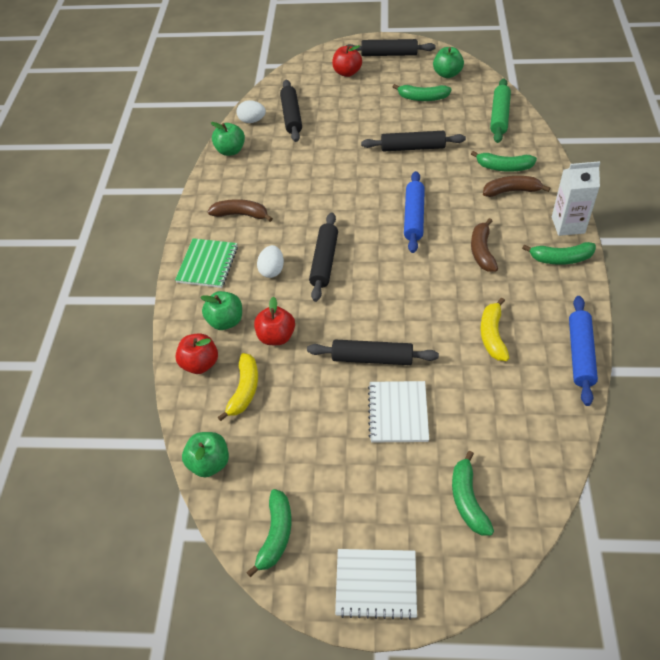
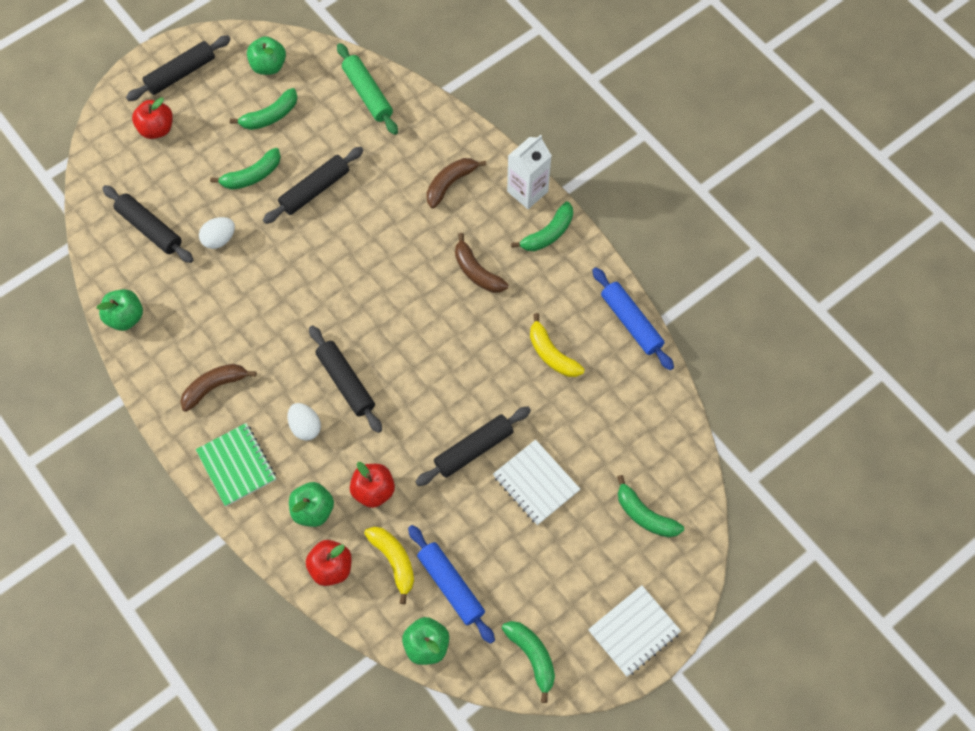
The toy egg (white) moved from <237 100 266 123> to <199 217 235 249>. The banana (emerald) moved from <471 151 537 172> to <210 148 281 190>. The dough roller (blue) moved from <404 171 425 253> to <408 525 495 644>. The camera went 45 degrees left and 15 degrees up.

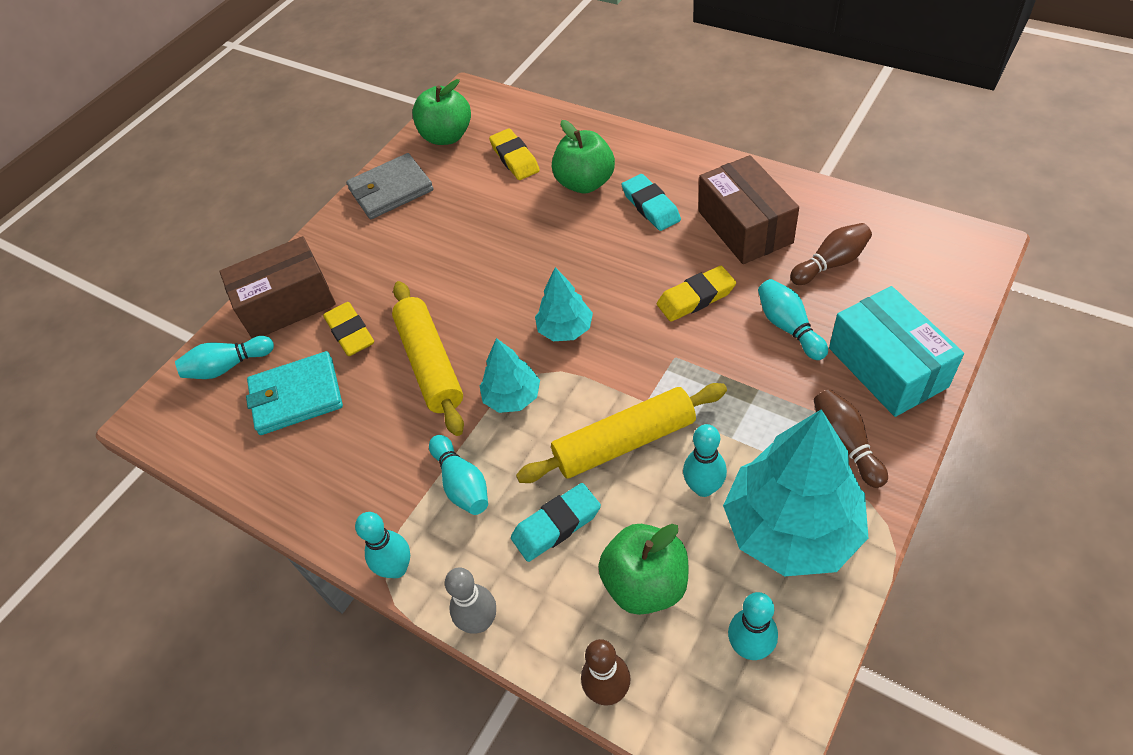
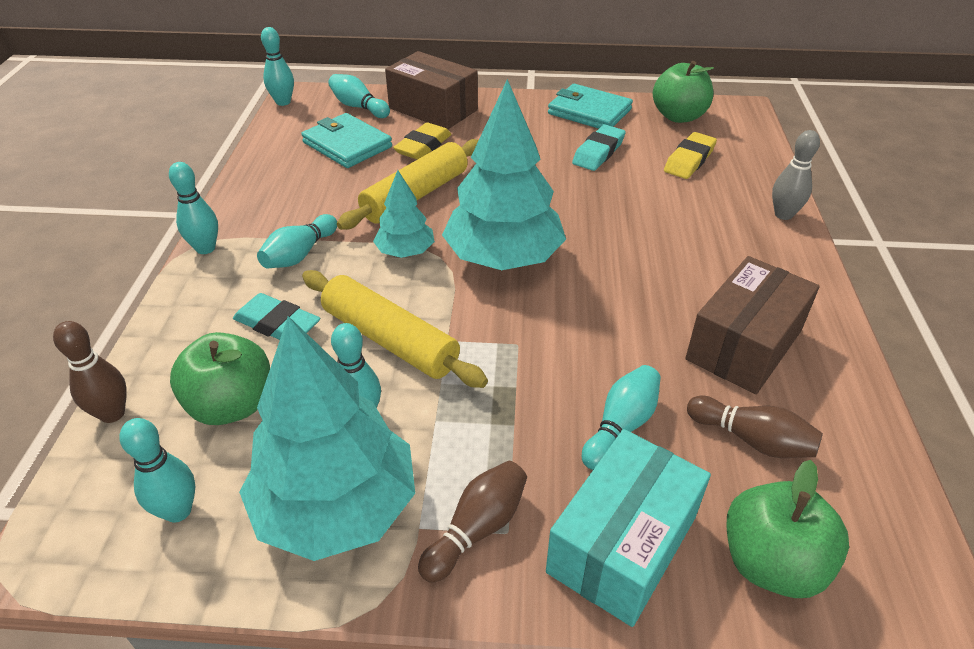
The skittle (teal) at <261 27 294 106> appeared. The toy tree (teal) at <535 267 593 341> changed to 1.95 times the size. The card wallet (gray) at <346 153 434 219> became the card wallet (teal) at <548 84 633 129>. The eraser (teal) moved from <621 174 681 231> to <572 124 626 171>. The apple (emerald) moved from <552 120 615 193> to <727 460 849 598>. The skittle (gray) moved from <445 568 496 633> to <772 130 820 220>. The eraser (bright yellow) at <657 266 736 322> disappeared. The camera went 55 degrees right and 10 degrees down.

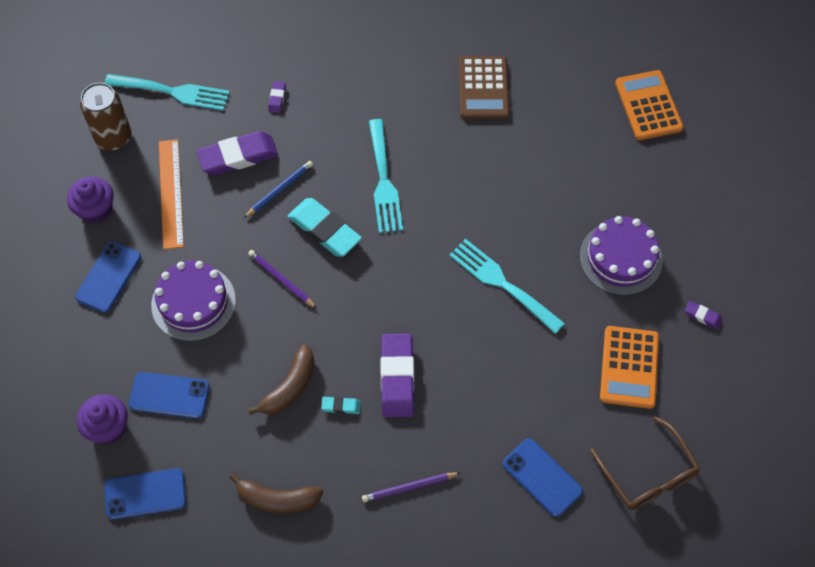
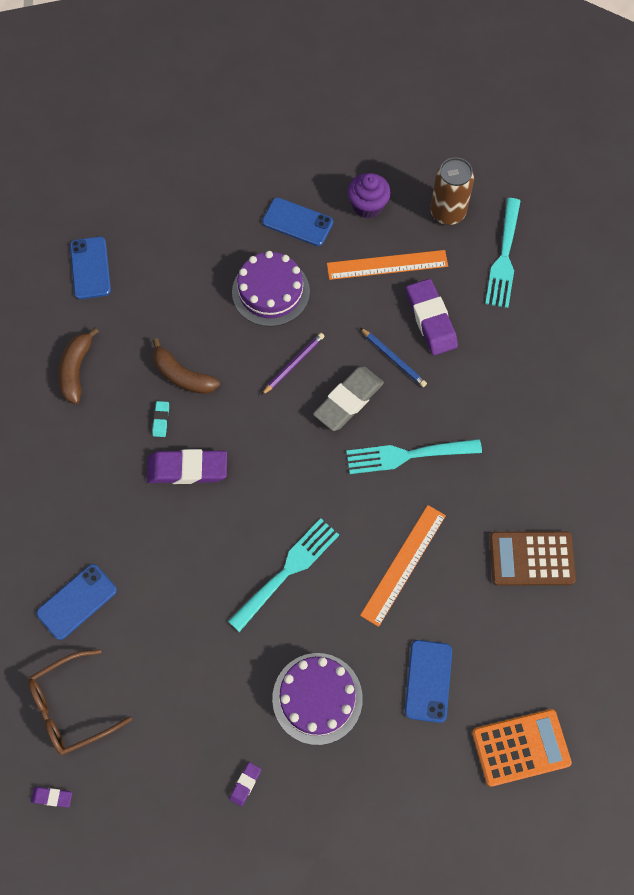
The eraser (royal purple) moved from <268 81 286 113> to <31 787 72 808>. The eraser (teal) at <288 198 362 257> became the eraser (gray) at <313 366 384 431>. The straightedge (orange-coloured) at <360 505 446 627> appeared. The smartphone (blue) moved from <129 372 210 419> to <405 640 452 723>. The fairy cake (royal purple) at <77 394 128 444> disappeared. The pencil (royal purple) at <362 472 460 502> disappeared. The adding machine (orange-coloured) at <600 326 659 409> disappeared. The camera went 90 degrees right and 5 degrees up.

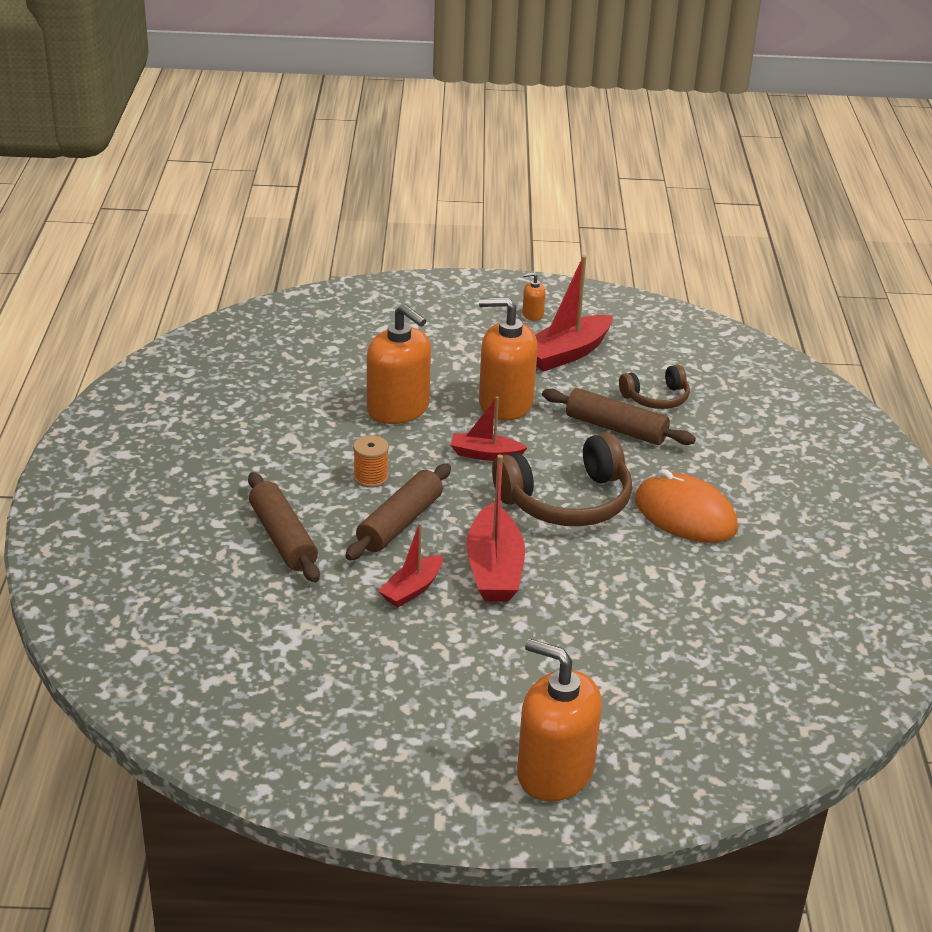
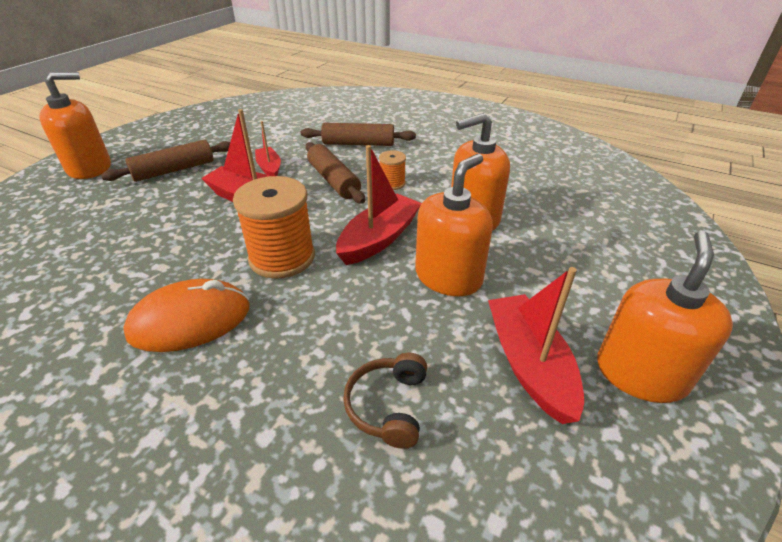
The dough roller (dark brown) moved from <542 388 696 445> to <101 140 230 182>. The headset (dark brown) at <492 433 632 526> was replaced by the bobbin (orange-coloured) at <233 176 315 279>. The boat (crimson) at <451 397 528 461> changed to 1.67 times the size. The soap dispenser (orange-coloured) at <522 272 545 321> changed to 2.33 times the size. The camera went 120 degrees right and 5 degrees up.

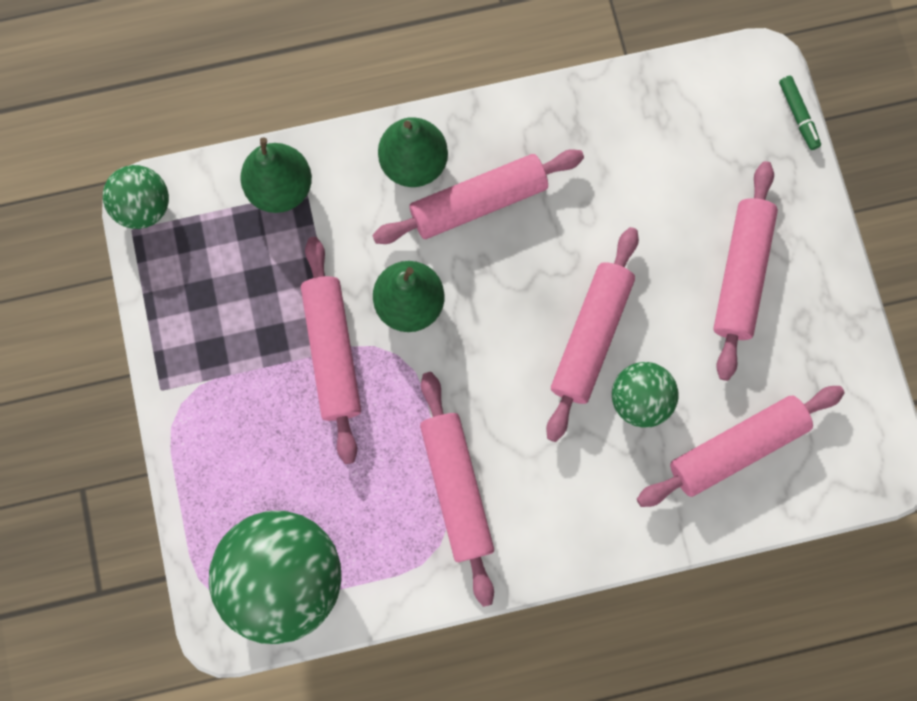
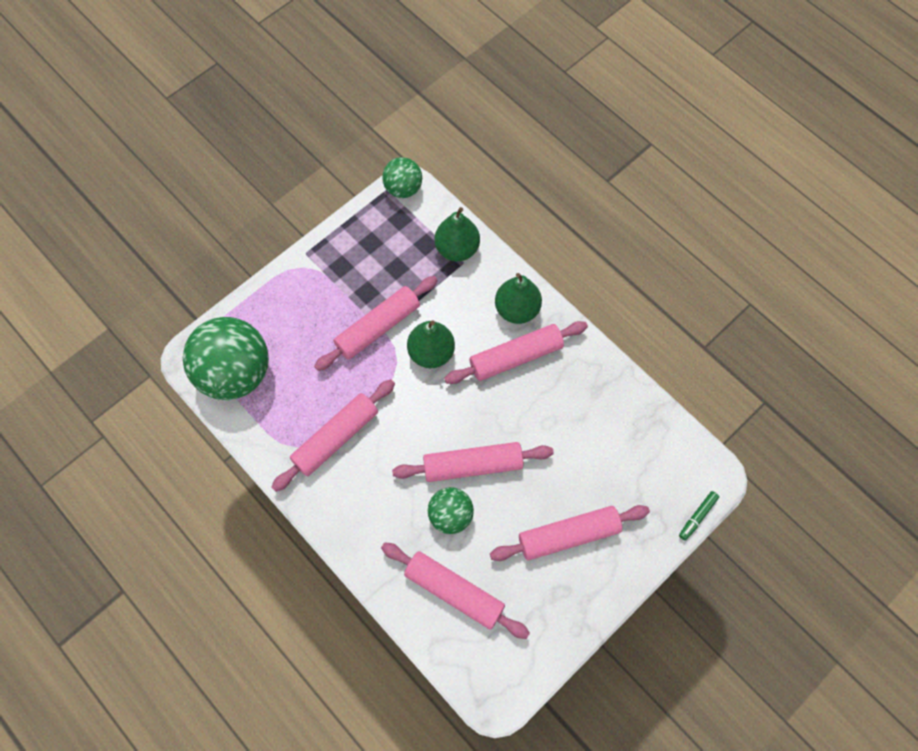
The dough roller (rosy) at <372 149 584 244> turned 60 degrees counterclockwise. The camera went 60 degrees right and 10 degrees down.

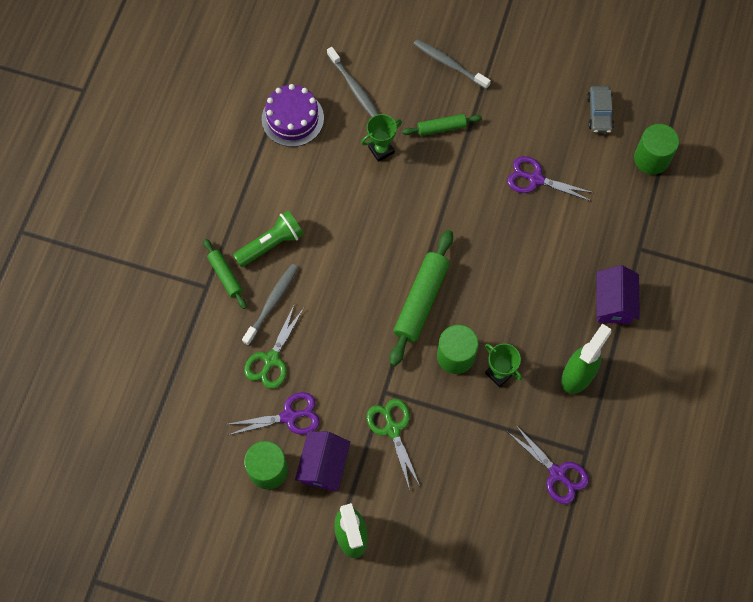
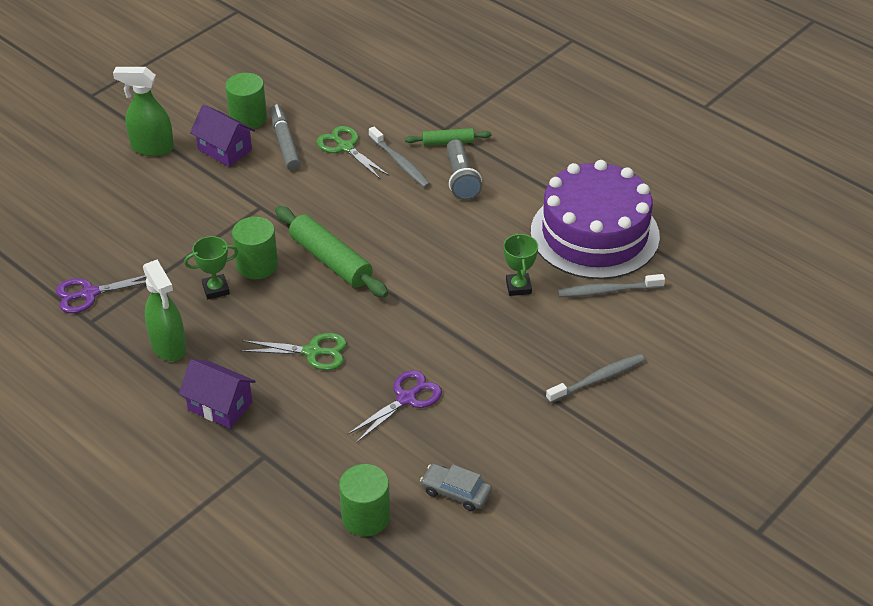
The shears (emerald) moved from <366 399 420 490> to <241 333 347 370>. The shears (royal purple) at <225 392 320 435> was replaced by the marker pen (gray) at <270 104 301 171>. The torch (emerald) at <233 211 304 267> became the torch (gray) at <447 139 482 200>. The gateau (royal purple) at <262 84 324 147> changed to 1.80 times the size. The dough roller (emerald) at <402 114 482 136> disappeared. The camera went 115 degrees right and 25 degrees down.

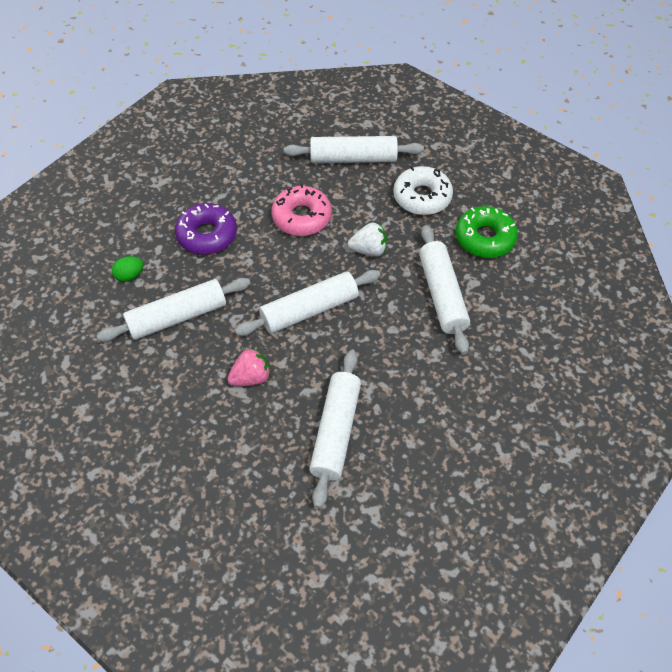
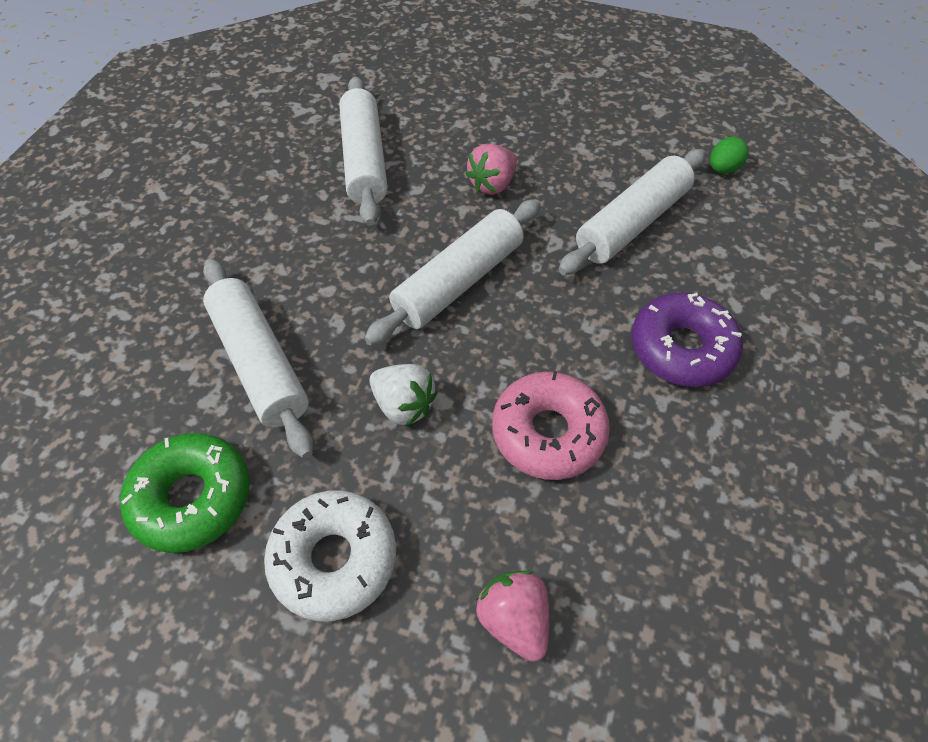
The berry (white) at <348 223 387 256> turned 120 degrees counterclockwise. The dough roller (white) at <284 136 424 163> was replaced by the berry (rosy) at <476 570 549 662>. The toy egg (emerald) moved from <112 256 143 282> to <710 137 749 174>. The camera went 160 degrees right and 0 degrees up.

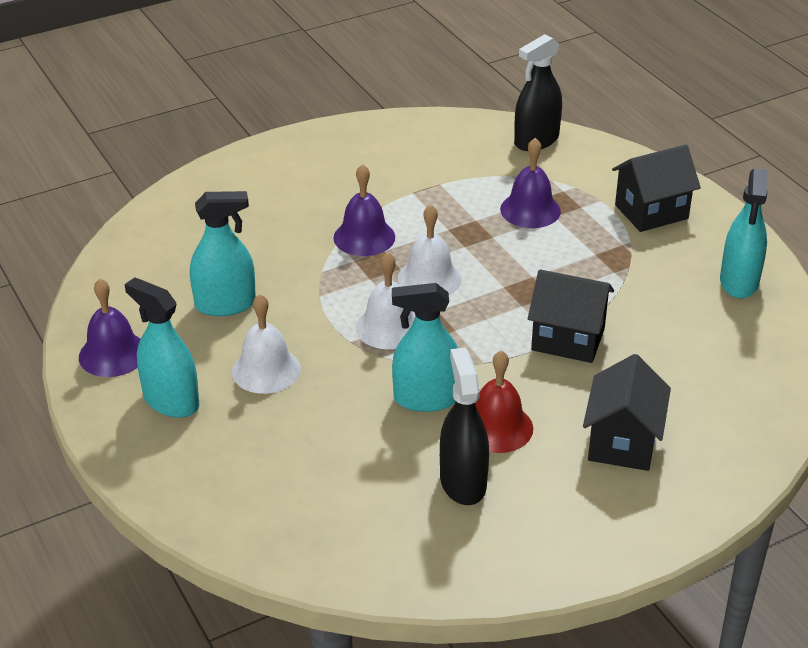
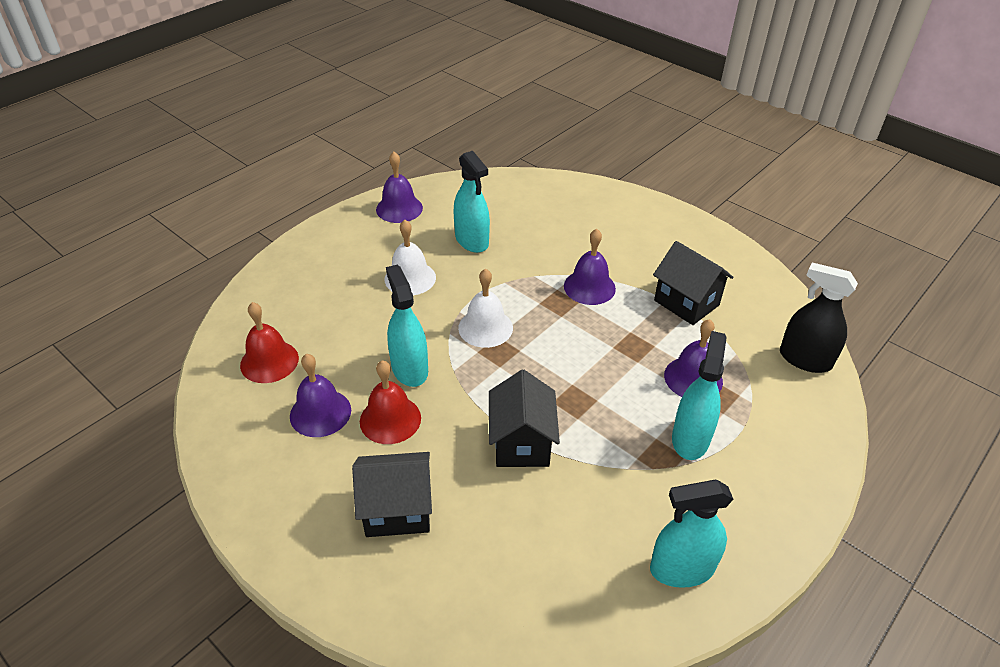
The school bell (crimson) at <240 302 299 383> appeared. The sprayer (black) at <440 348 489 505> was replaced by the school bell (royal purple) at <290 354 351 437>. The house (black) moved from <612 144 701 232> to <653 241 734 325>. The sprayer (teal) moved from <124 277 199 418> to <672 331 727 460>. The school bell (white) at <398 205 462 295> disappeared. The camera went 70 degrees right and 5 degrees up.

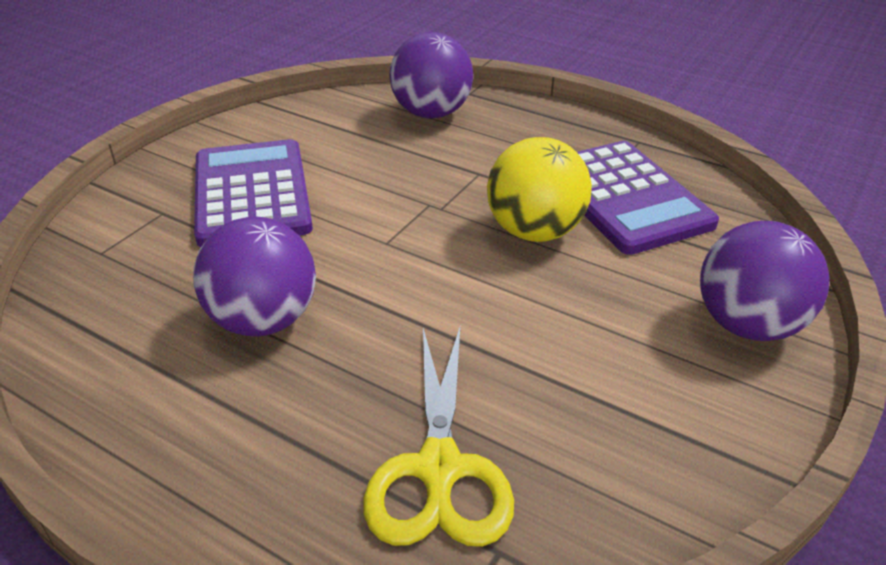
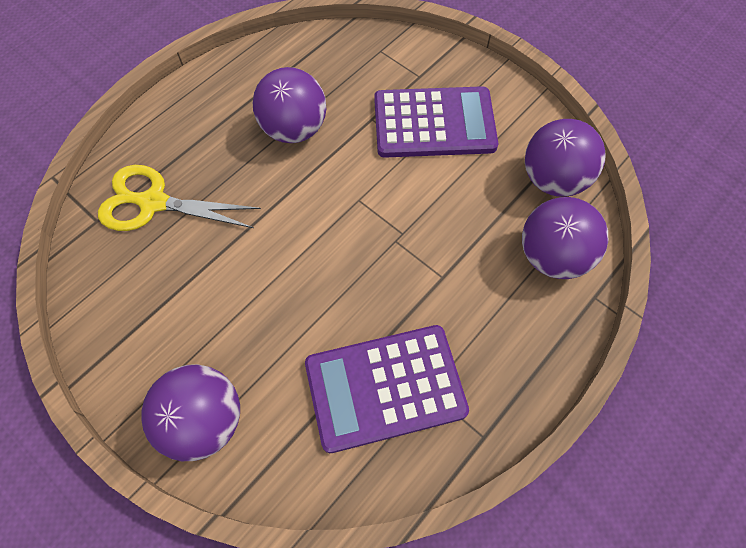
The play ball (royal purple) at <525 119 606 197> appeared. The play ball (bright yellow) at <487 137 592 242> disappeared. The camera went 100 degrees right and 25 degrees up.

